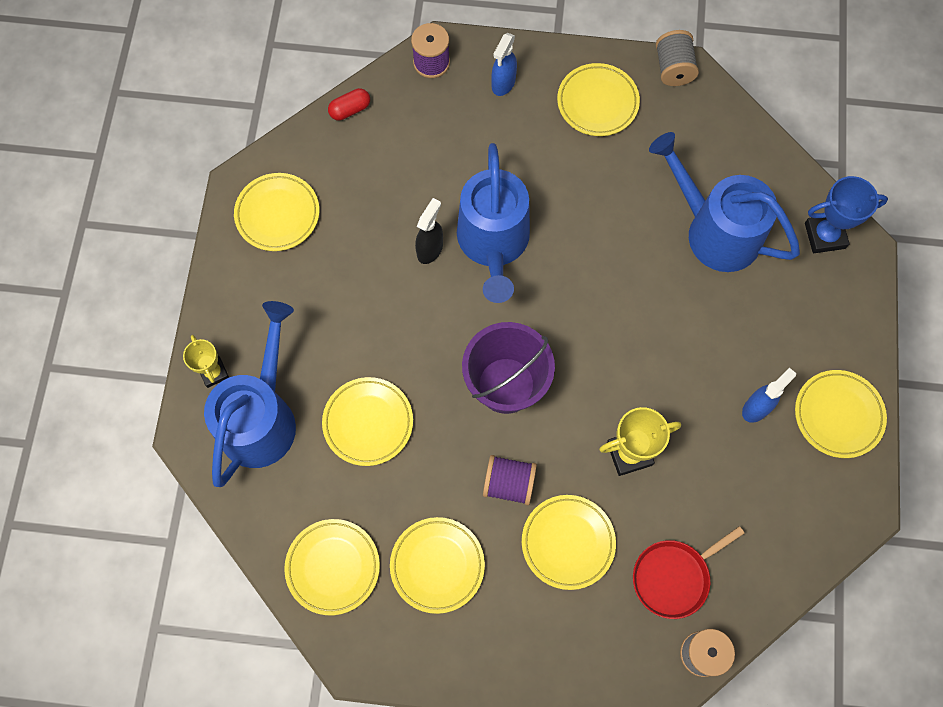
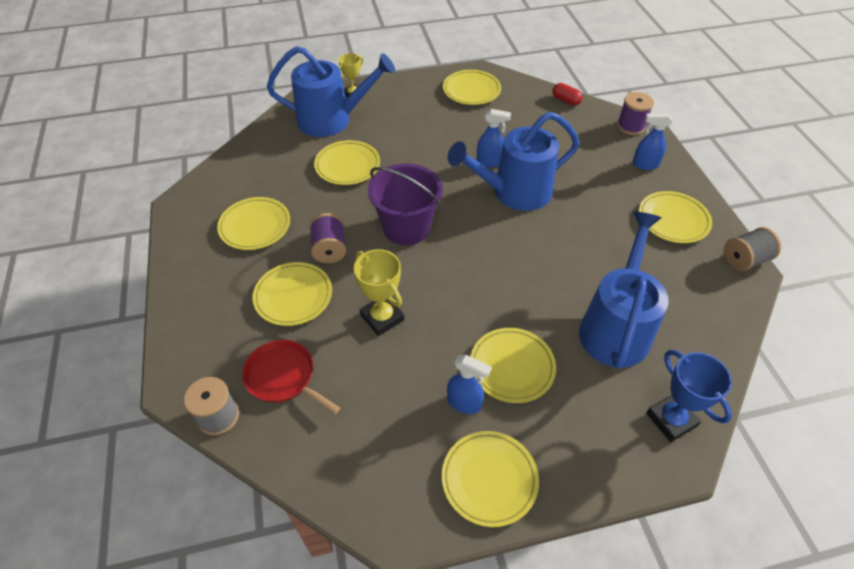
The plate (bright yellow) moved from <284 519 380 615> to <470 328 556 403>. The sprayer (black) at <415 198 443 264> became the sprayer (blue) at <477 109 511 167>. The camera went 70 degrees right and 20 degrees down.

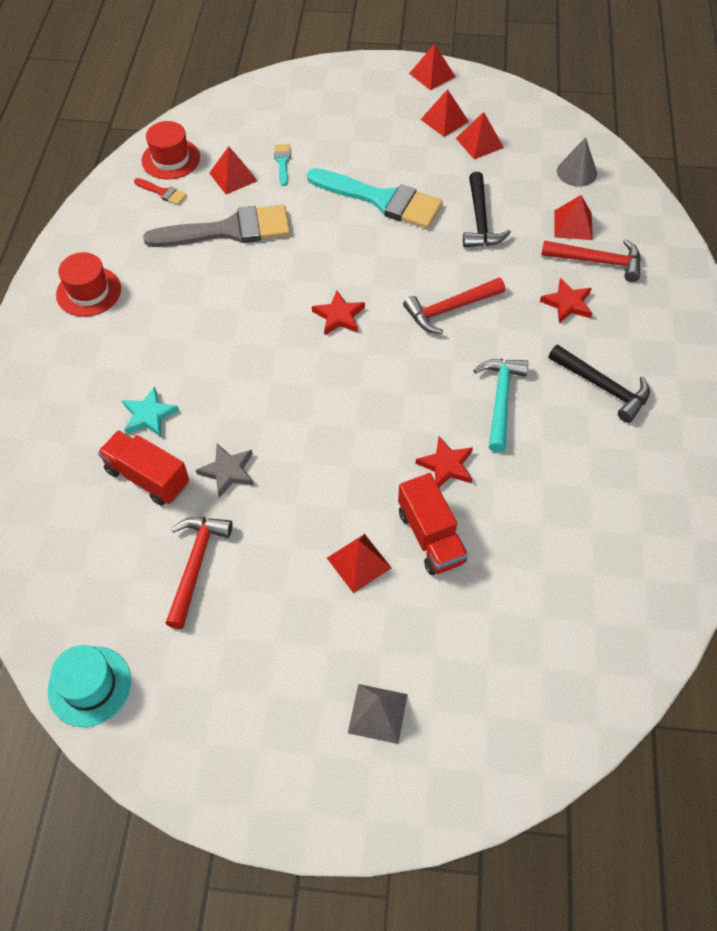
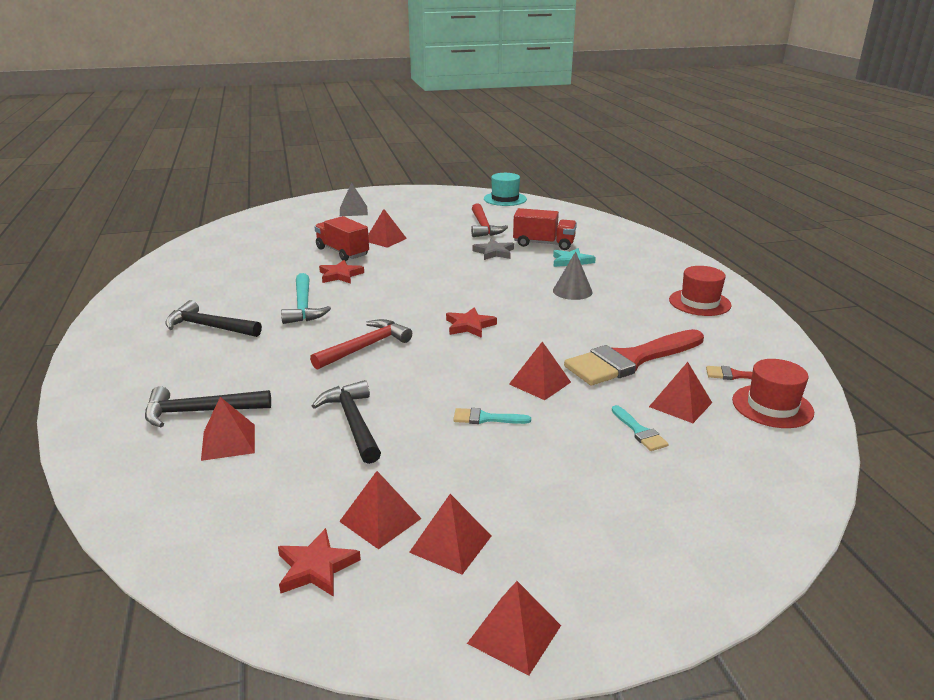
The claw hammer (crimson) at <541 239 641 282> became the claw hammer (black) at <145 386 271 427>. The star (crimson) moved from <540 278 592 323> to <278 528 361 597>. The brush (teal) at <307 168 443 228> changed to 0.42 times the size. The pyramid (crimson) at <509 341 571 400> appeared. The cone (gray) moved from <557 137 597 187> to <553 251 593 300>. The brush (gray) at <143 204 290 247> became the brush (crimson) at <564 329 704 386>. The camera went 160 degrees right and 30 degrees down.

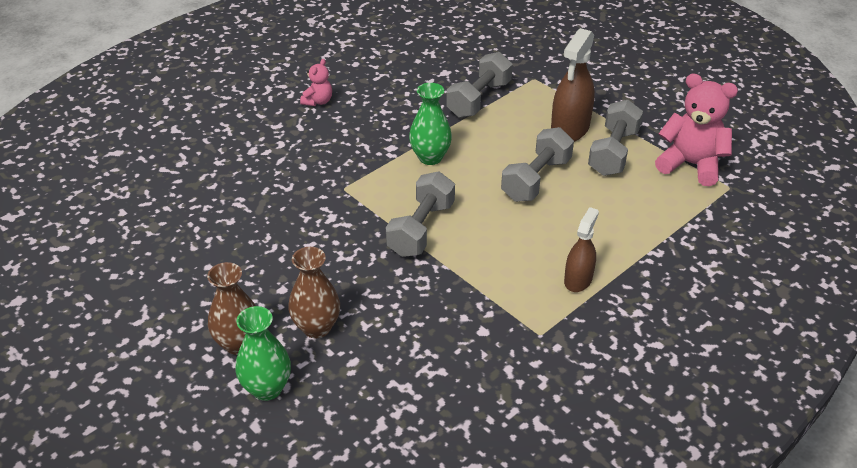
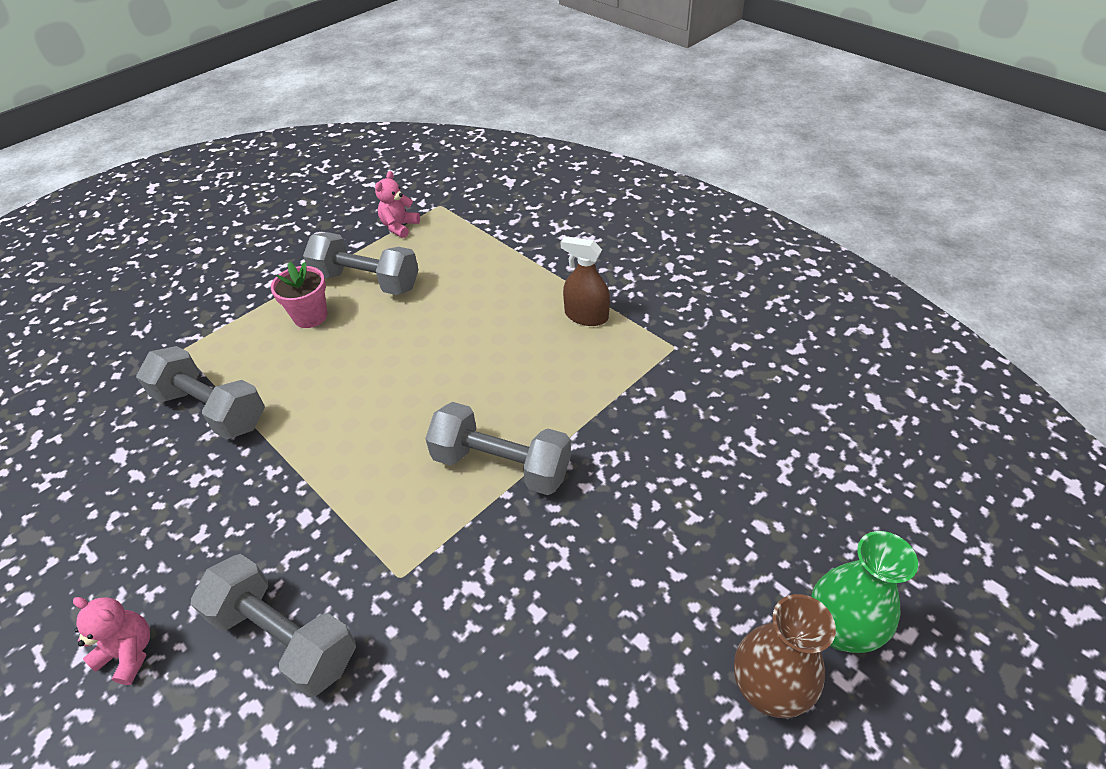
The free weight (gray) moved from <501 127 574 202> to <191 554 356 697>. The sprayer (dark brown) at <551 28 595 142> was replaced by the potted plant (rosy) at <271 262 328 328>. The stuffed bear (rosy) at <655 74 738 186> changed to 0.52 times the size. The flower vase (dark brown) at <288 247 340 338> disappeared. The flower vase (emerald) at <409 83 452 165> disappeared. The camera went 90 degrees left and 5 degrees up.

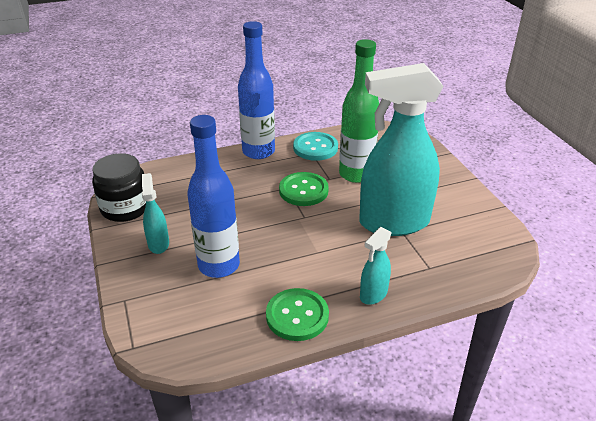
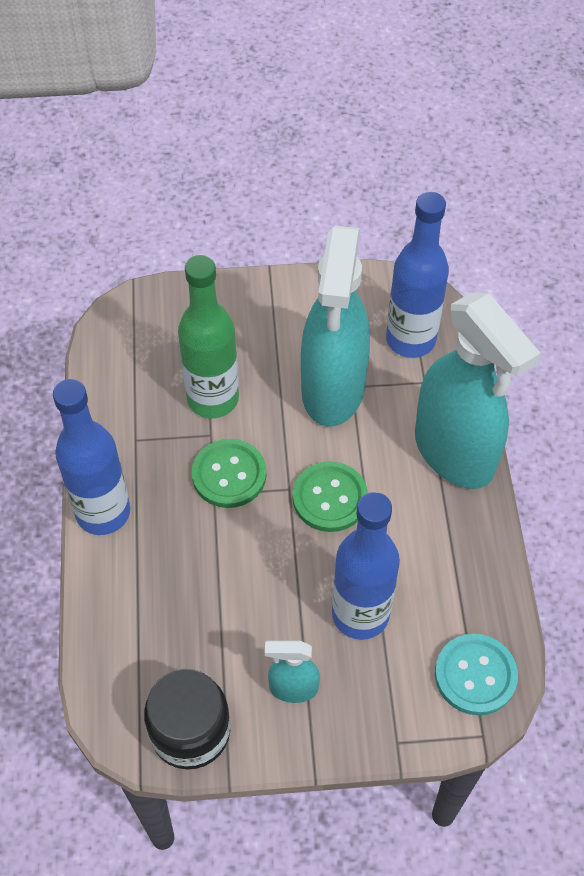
The sewing button (emerald) moved from <266 288 329 341> to <293 461 368 532>. The drink bottle (blue) at <386 192 449 358> appeared. The sprayer (teal) at <360 227 392 305> changed to 2.28 times the size. The sewing button (teal) moved from <293 132 338 161> to <435 634 518 715>. The camera went 75 degrees left and 20 degrees up.

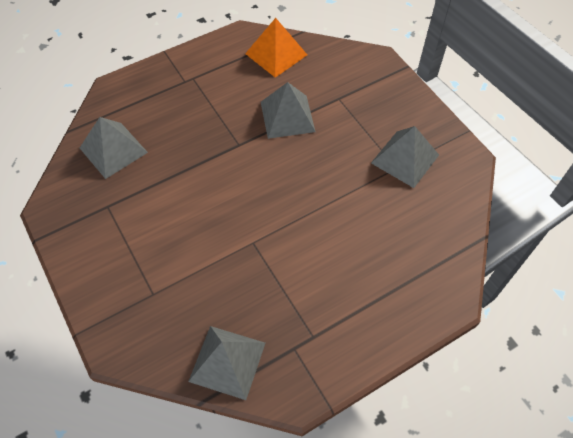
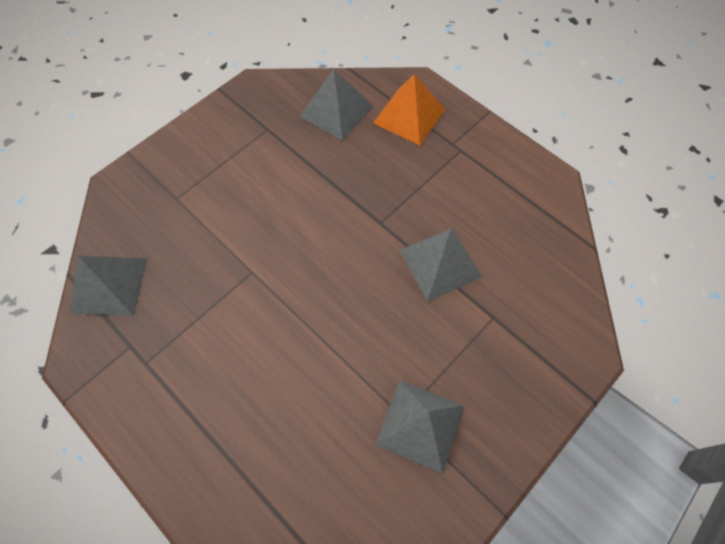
The pyramid (orange-coloured) moved from <245 18 307 78> to <373 74 445 146>. The camera went 75 degrees right and 5 degrees up.

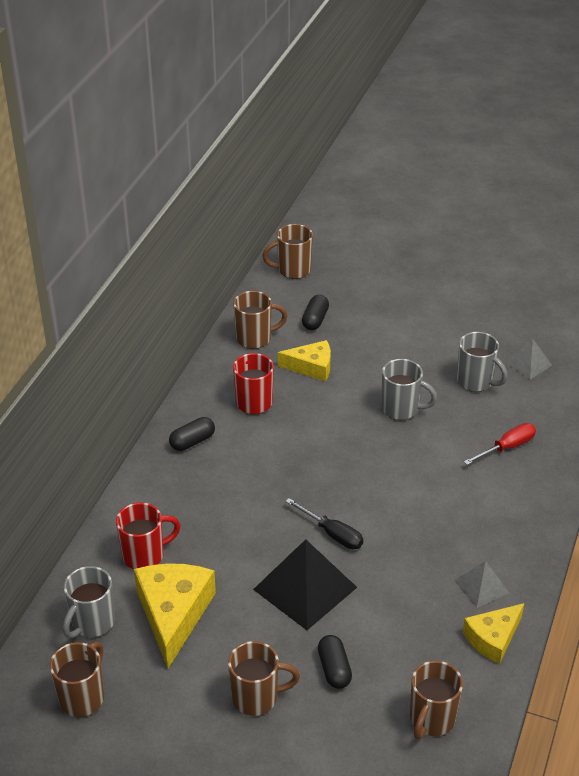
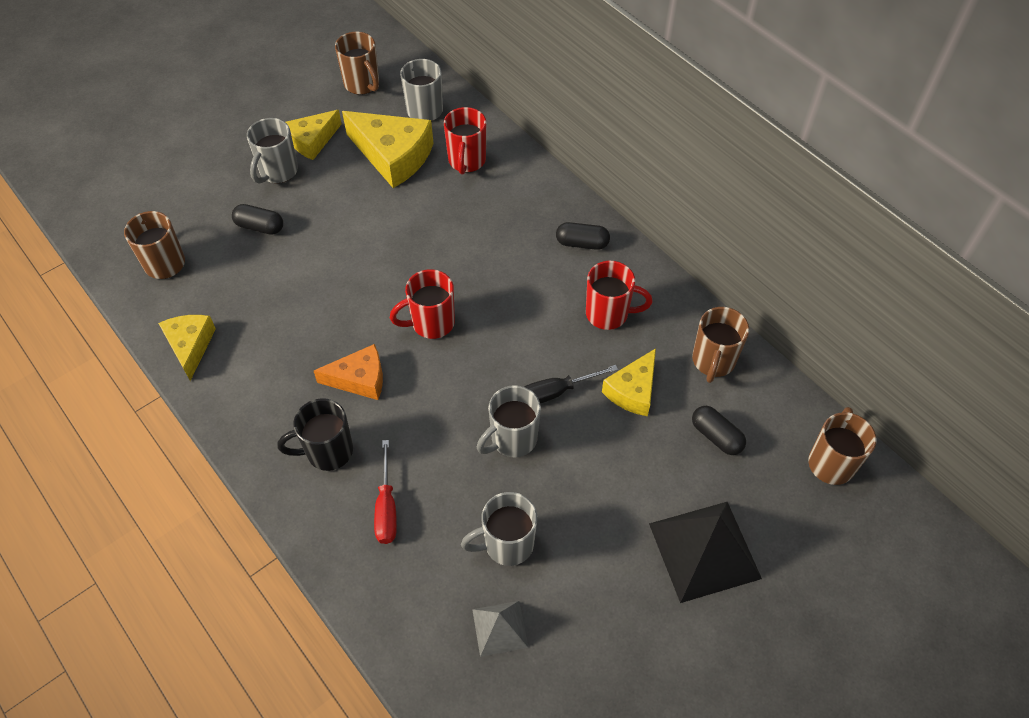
The mug (dark brown) at <228 641 300 716> became the mug (gray) at <247 118 298 184>. The mug (black) at <277 398 353 471> appeared. The cheese wedge (bright yellow) at <286 110 342 160> appeared. The cheese wedge (orange-coloured) at <314 344 383 400> appeared. The mug (crimson) at <390 269 455 339> appeared. The screwdriver (black) moved from <285 498 363 549> to <524 365 618 404>. The pill (black) at <169 417 215 451> turned 75 degrees counterclockwise. The pyramid (black) moved from <253 539 357 630> to <649 502 762 603>. The pyramid (gray) at <454 561 509 608> disappeared. The camera went 120 degrees right and 15 degrees up.

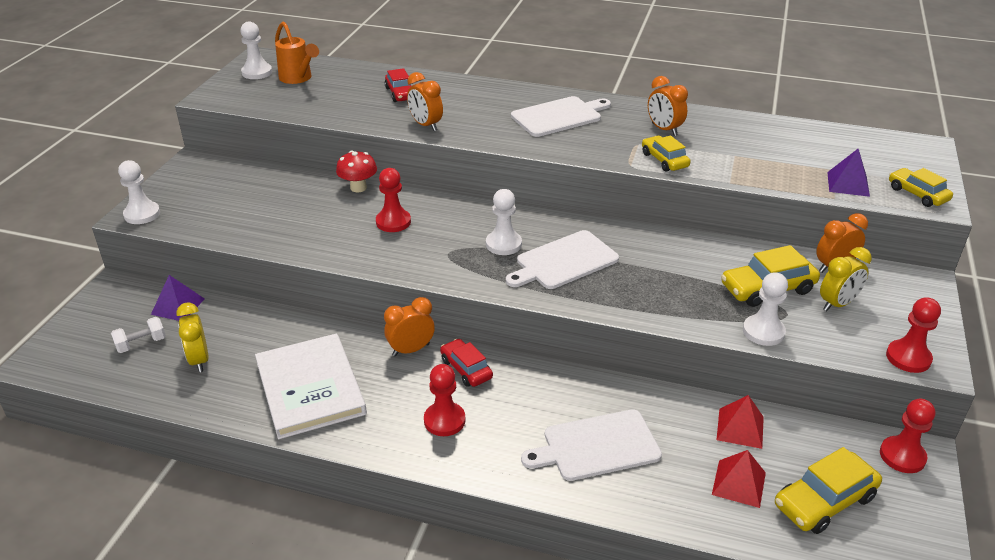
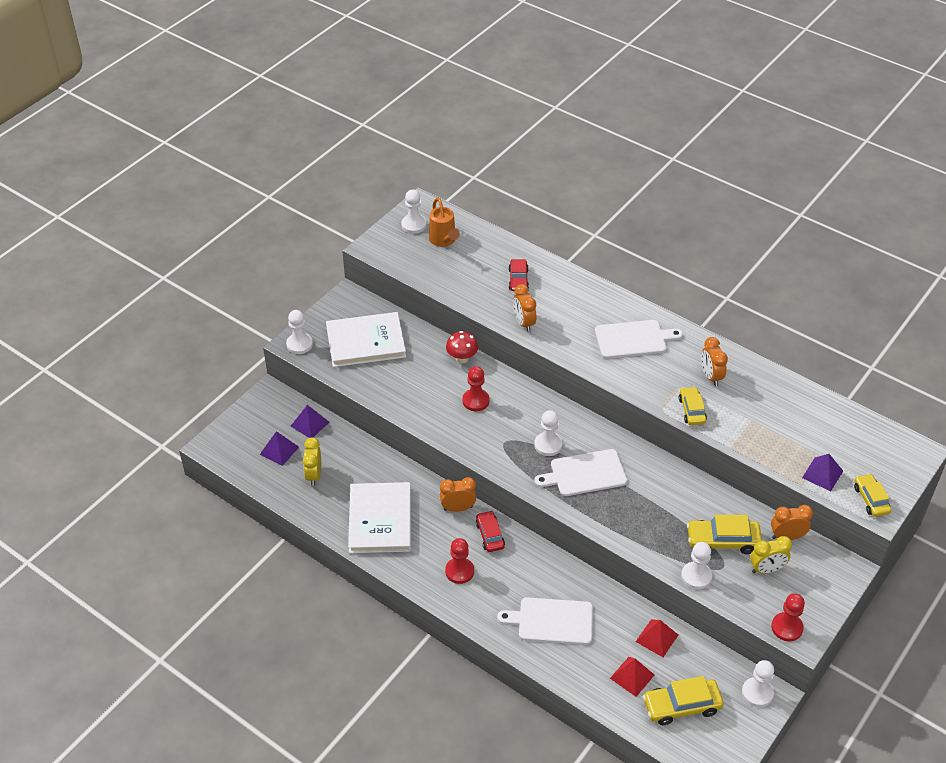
The free weight (white) at <111 317 166 353> was replaced by the pyramid (royal purple) at <260 431 299 466>. The hardcover (white) at <326 312 406 367> appeared. The pawn (crimson) at <880 399 936 473> became the pawn (white) at <742 660 774 707>. The camera went 20 degrees right and 10 degrees up.

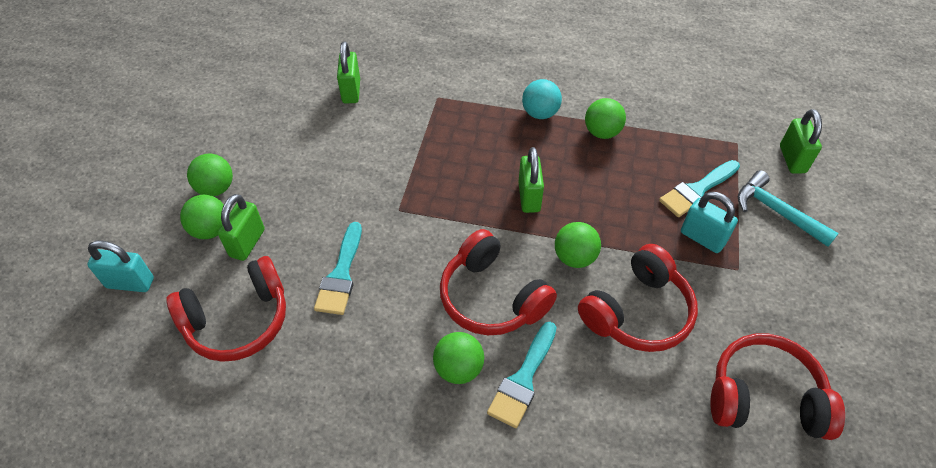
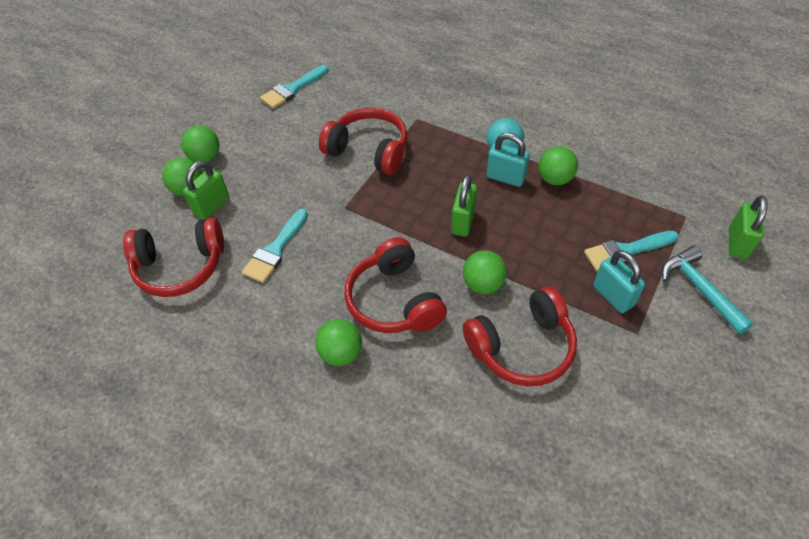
The brush (teal) moved from <487 322 557 428> to <260 65 329 109>. The headset (crimson) moved from <710 334 845 440> to <319 107 407 175>. The padlock (teal) moved from <87 240 154 292> to <486 133 530 187>. The padlock (emerald) at <337 41 360 103> disappeared. The camera went 20 degrees right and 0 degrees up.

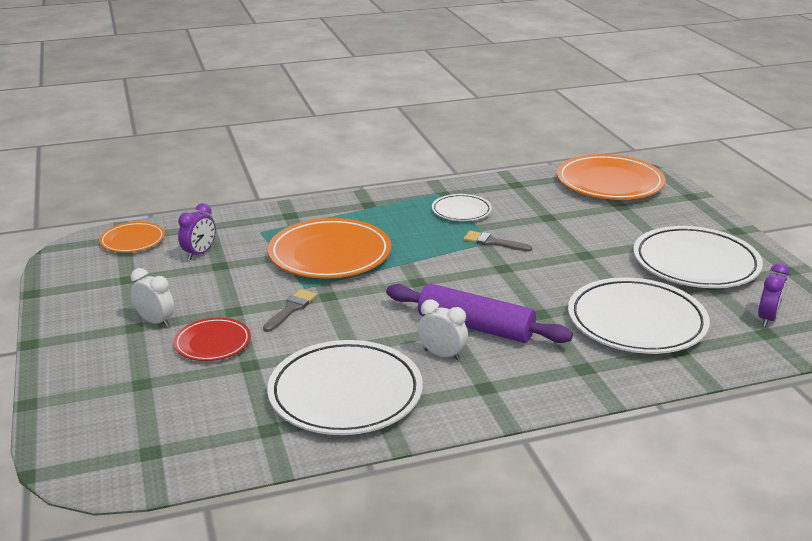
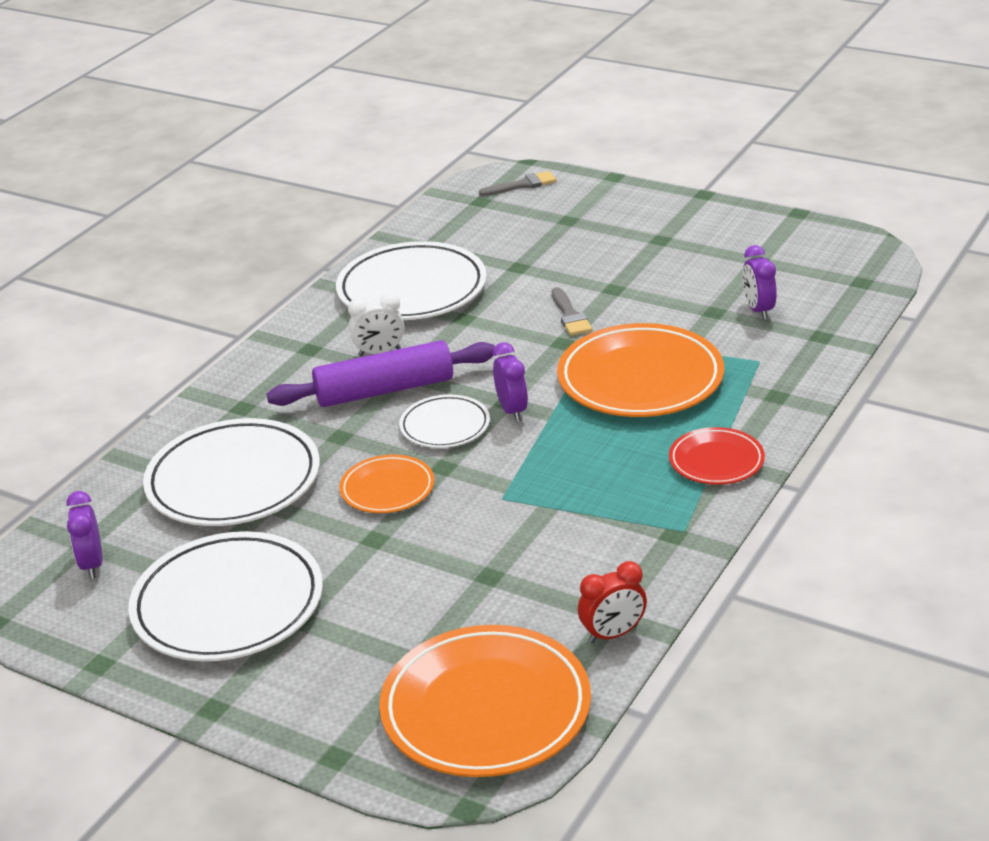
The plate (orange-coloured) moved from <99 222 165 252> to <339 454 434 513>. The plate (white) moved from <432 194 492 221> to <399 395 490 448>. The brush (gray) moved from <463 231 532 252> to <479 171 557 196>. The clock (royal purple) at <493 342 528 422> appeared. The clock (crimson) at <578 561 647 643> appeared. The plate (crimson) moved from <174 318 251 361> to <669 427 765 485>. The clock (white) at <131 268 174 327> disappeared. The camera went 140 degrees right and 5 degrees up.

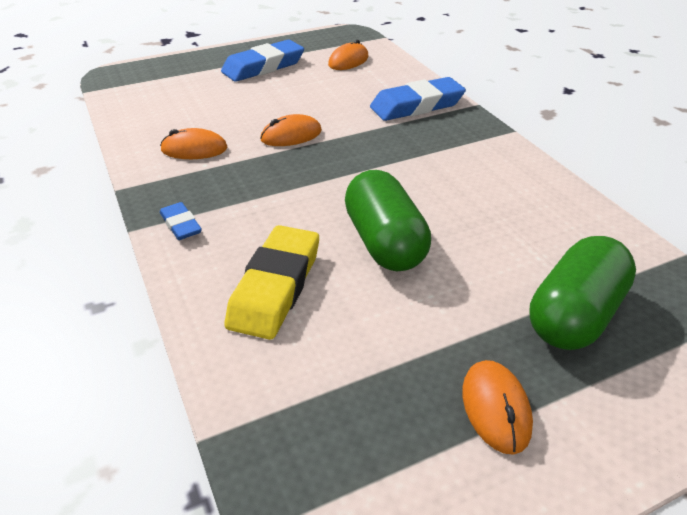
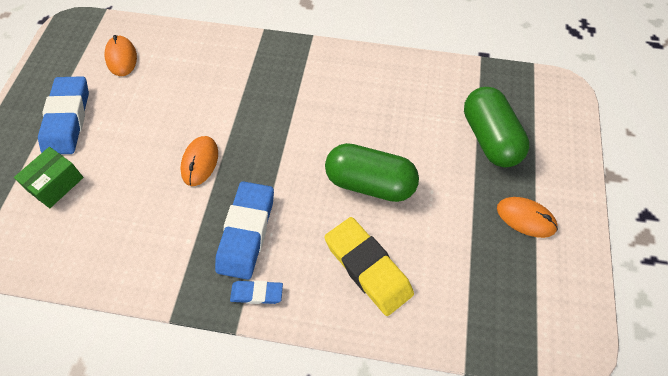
The parcel (emerald) at <14 147 84 208> appeared. The eraser (blue) moved from <370 77 466 121> to <215 181 274 280>. The computer mouse (orange-coloured) at <160 128 227 159> disappeared. The camera went 55 degrees left and 20 degrees up.

